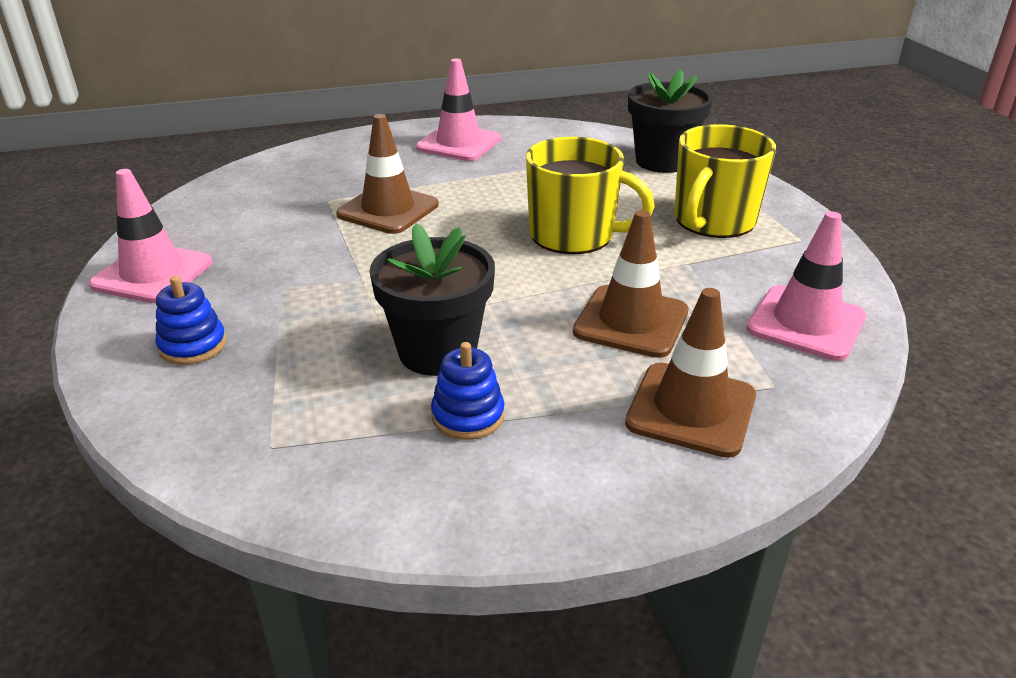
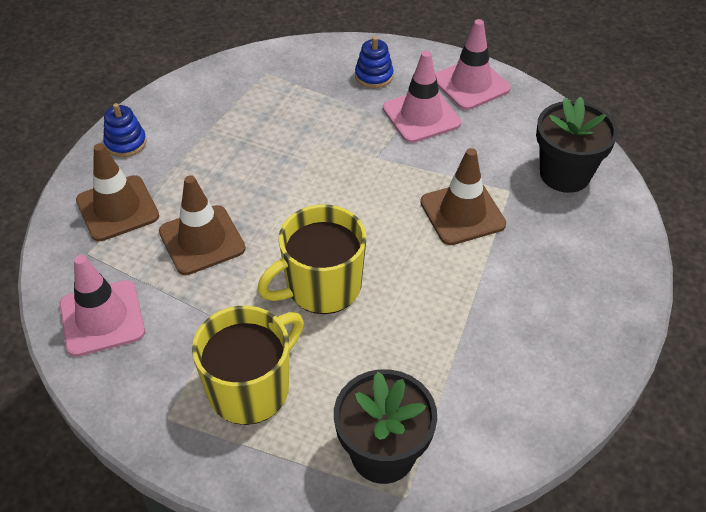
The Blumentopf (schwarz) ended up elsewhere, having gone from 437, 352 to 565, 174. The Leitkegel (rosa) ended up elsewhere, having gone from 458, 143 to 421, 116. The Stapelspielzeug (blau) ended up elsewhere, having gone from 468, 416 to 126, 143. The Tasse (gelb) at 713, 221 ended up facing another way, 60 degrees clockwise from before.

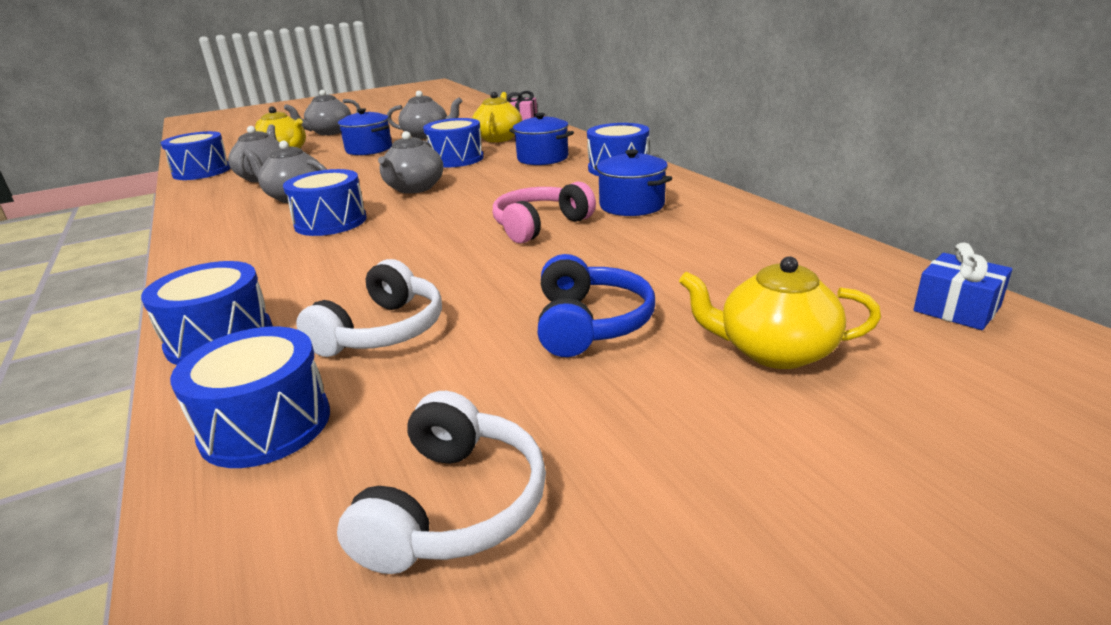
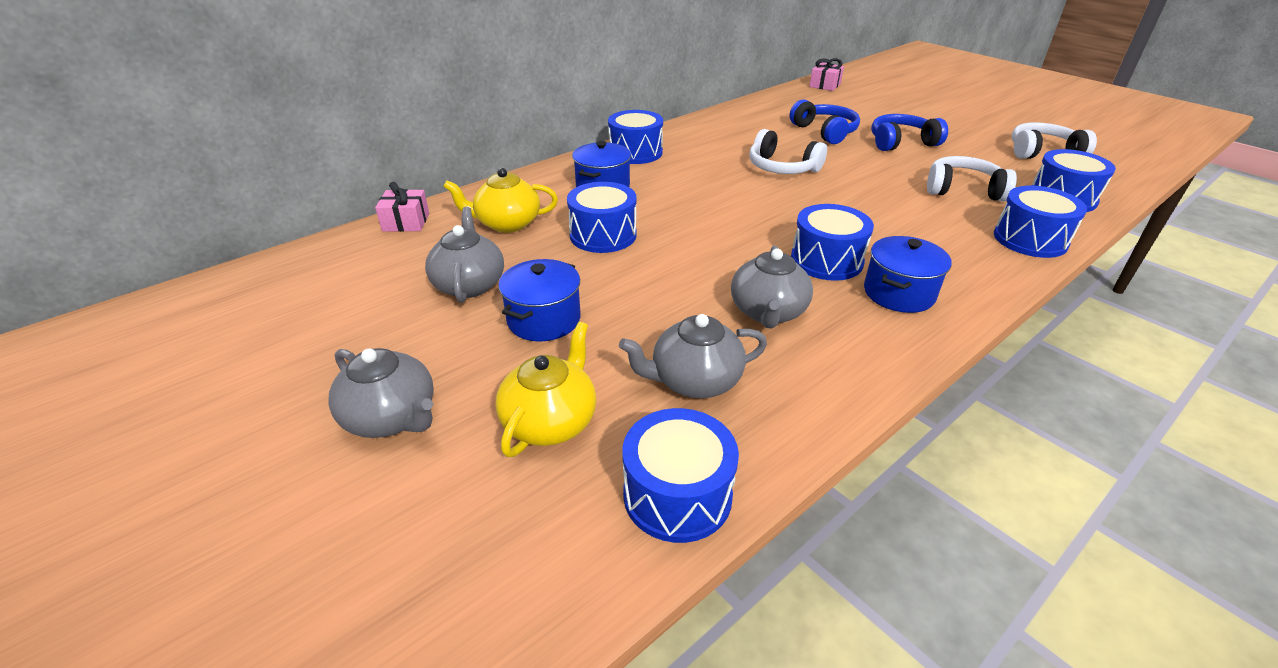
The second view lost the Teekanne (grau) at 414, 188. What was the Kopfhörer (rosa) at 540, 226 turned into the Kopfhörer (weiß) at 782, 168. The Kochtopf (blau) ended up elsewhere, having gone from 632, 205 to 899, 293. The second view lost the Teekanne (gelb) at 774, 351. What was the Geschenk (blau) at 956, 309 turned into the Geschenk (rosa) at 824, 85. The second view gained the Kopfhörer (blau) at 824, 132.

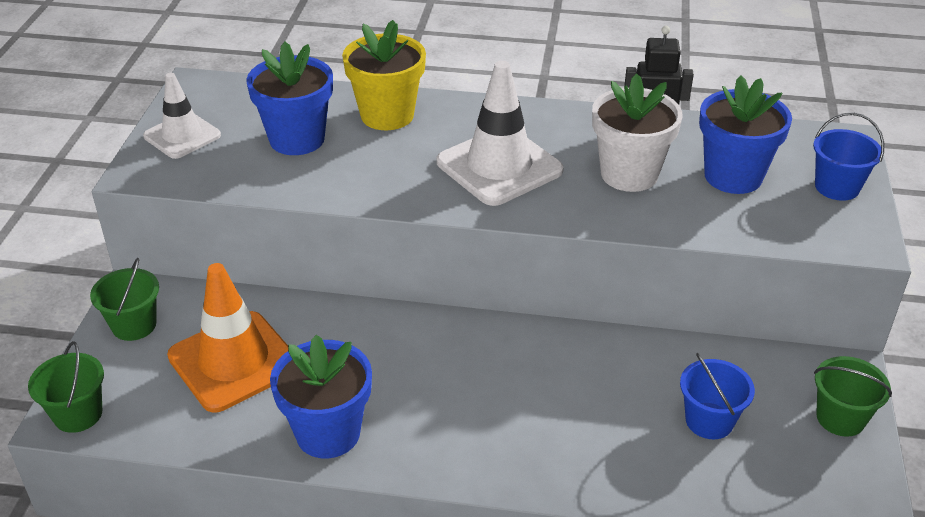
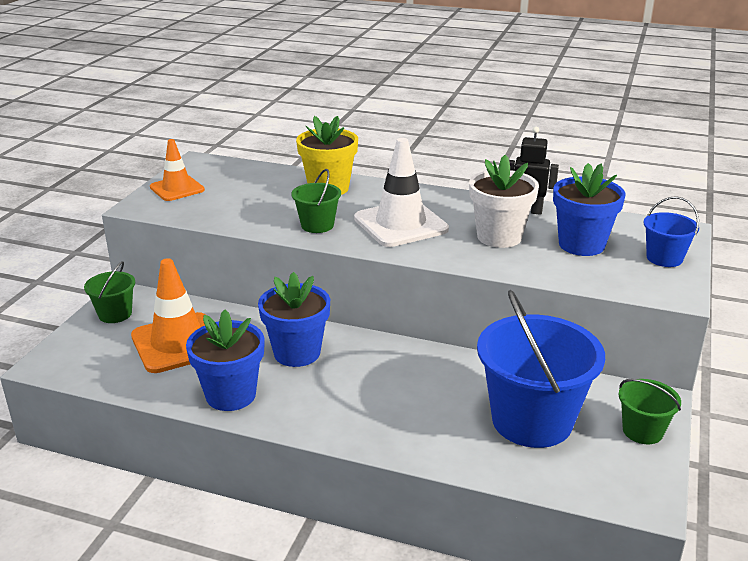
The Eimer (grün) ended up elsewhere, having gone from 78, 414 to 317, 225. What was the Leitkegel (weiß) at 182, 136 turned into the Leitkegel (orange) at 177, 189. The Blumentopf (blau) ended up elsewhere, having gone from 297, 139 to 297, 353. The size of the Eimer (blau) at 709, 421 changed by a factor of 2.07.

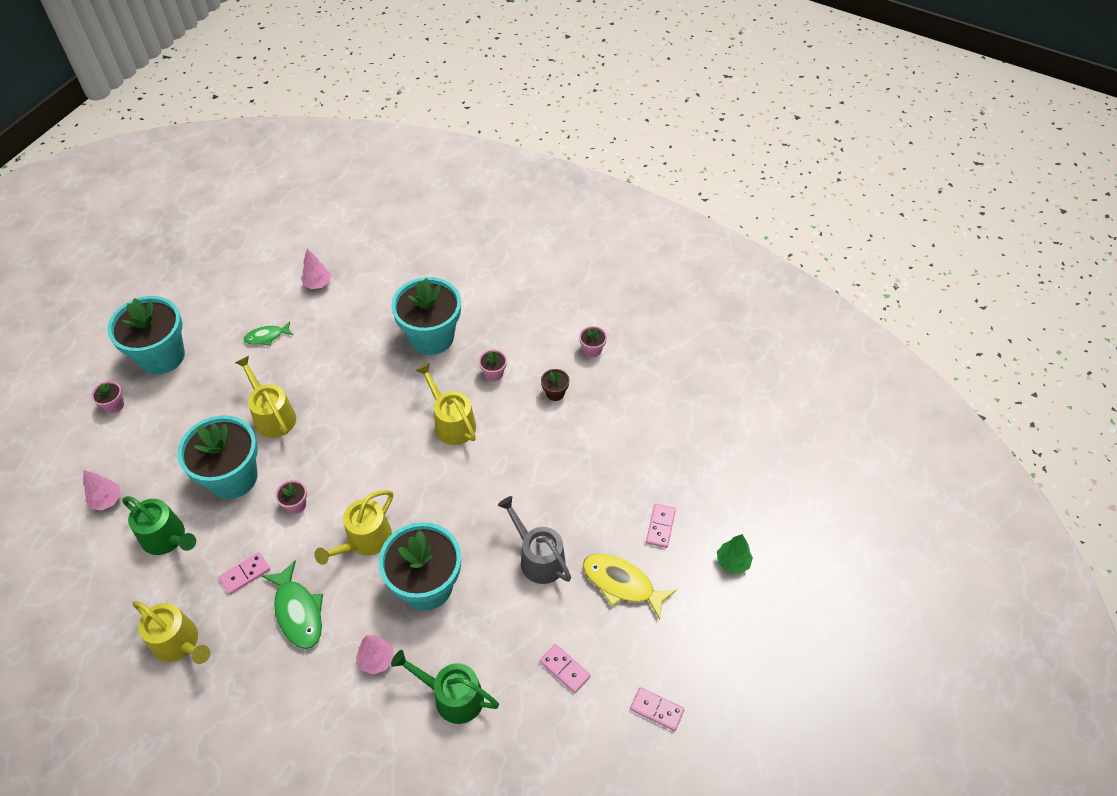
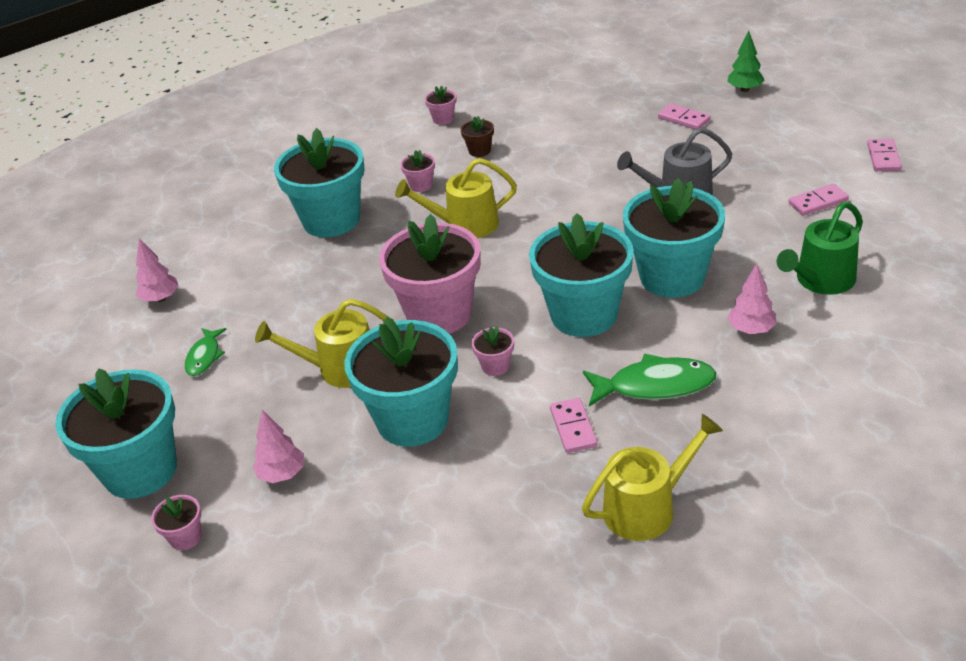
The Baum (rosa) ended up elsewhere, having gone from 107, 500 to 282, 474. The second view lost the Gießkanne (grün) at 167, 538. Where the Gießkanne (gelb) stood at 365, 540, the Blumentopf (türkis) came to stand at 584, 315. The second view lost the Fisch (gelb) at 622, 584. The Dominostein (rosa) at 656, 710 ended up facing another way, 45 degrees counterclockwise from before. The second view gained the Blumentopf (rosa) at 439, 314.

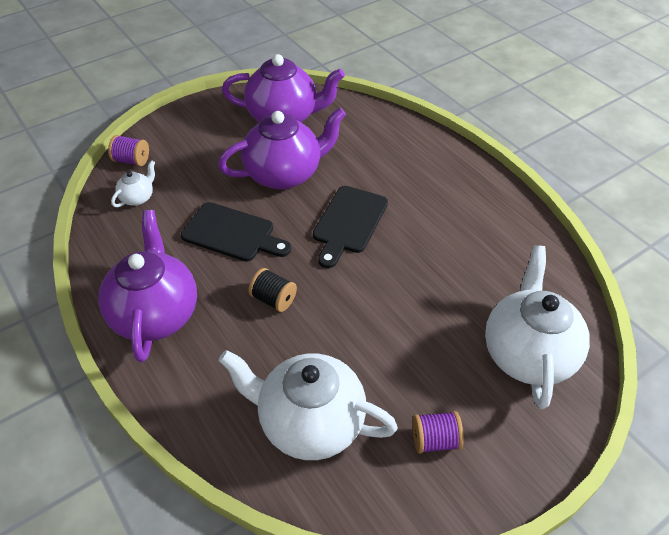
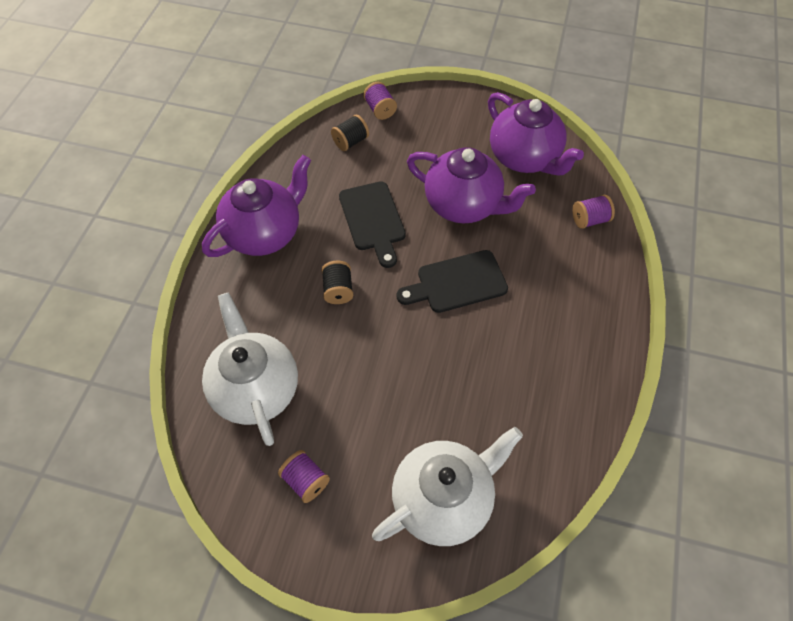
Where the Teekanne (weiß) stood at 138, 198, the Garnrolle (schwarz) came to stand at 350, 142. The second view gained the Garnrolle (lila) at 589, 220.

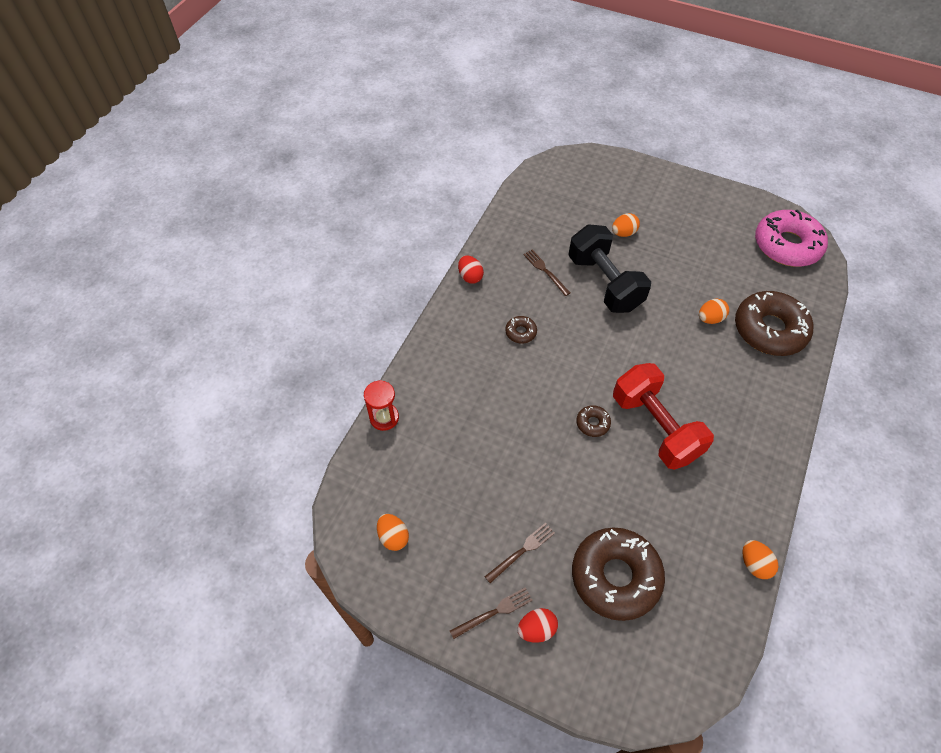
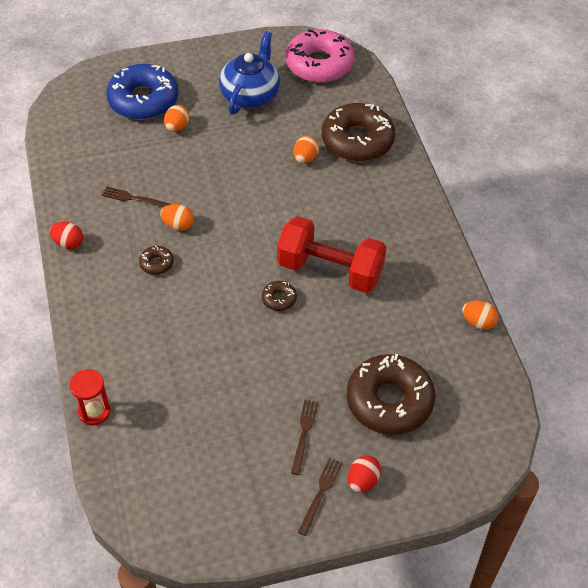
The Ei (orange) ended up elsewhere, having gone from 393, 537 to 178, 225. The second view lost the Hantel (schwarz) at 604, 283. The second view gained the Donut (blau) at 143, 100. The second view gained the Teekanne (blau) at 250, 94.

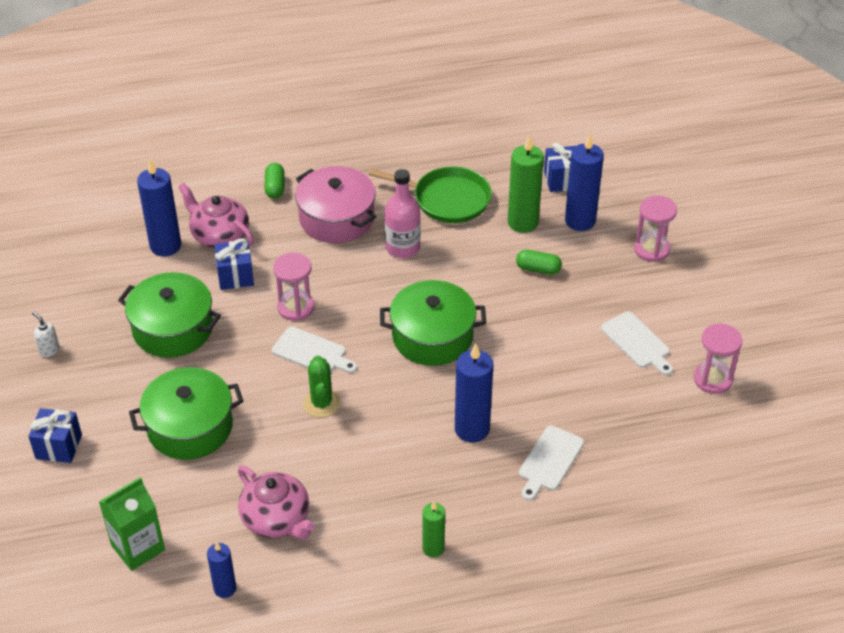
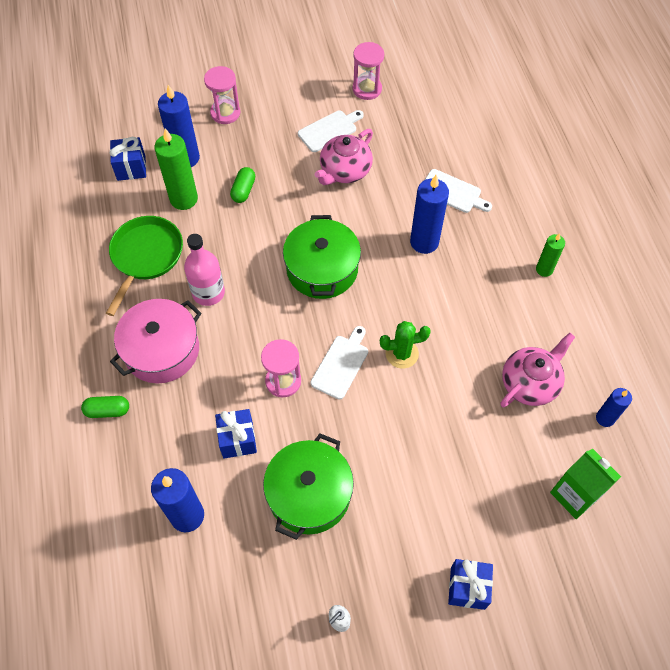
The second view lost the Kochtopf (grün) at 190, 427. The Teekanne (rosa) ended up elsewhere, having gone from 219, 235 to 344, 171.

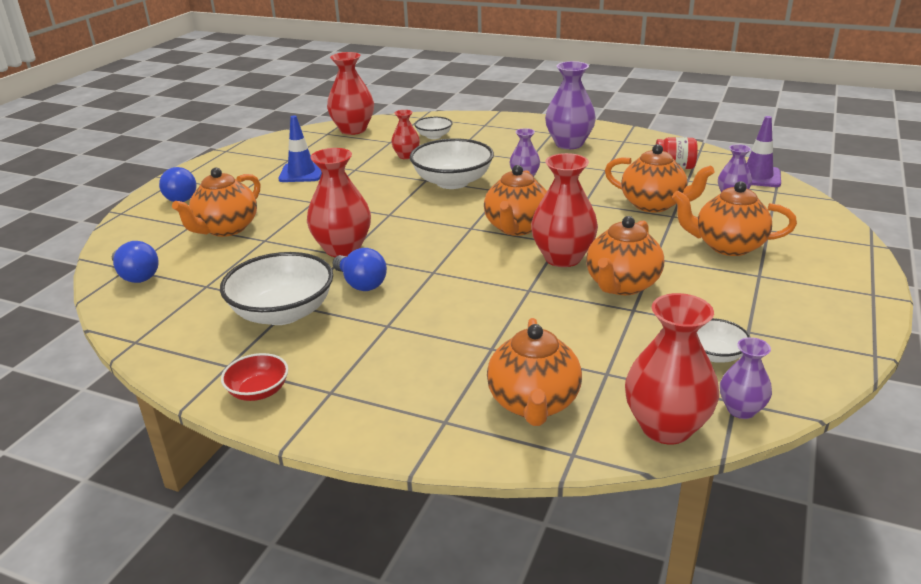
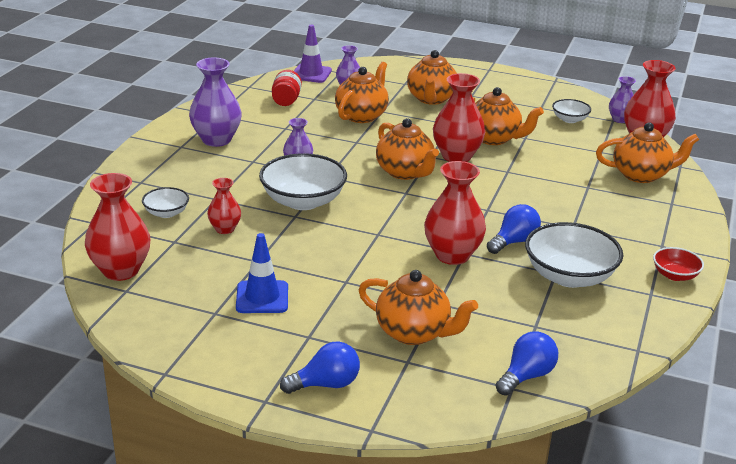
The Teekanne (orange) at 516, 228 ended up facing another way, 45 degrees clockwise from before.

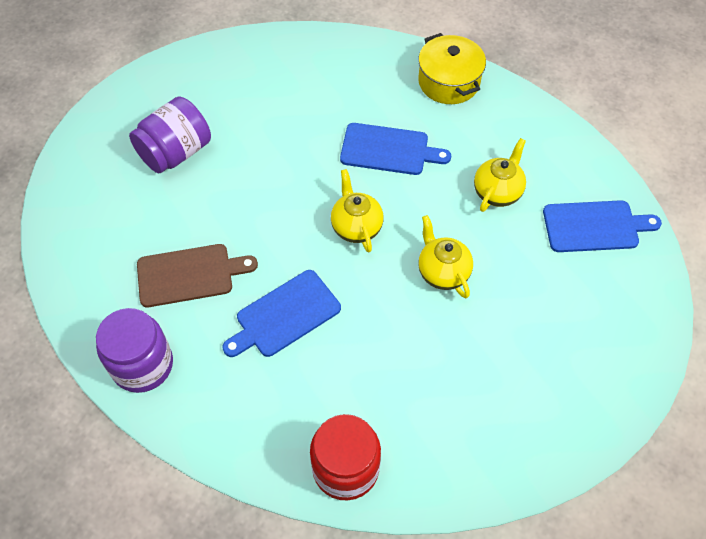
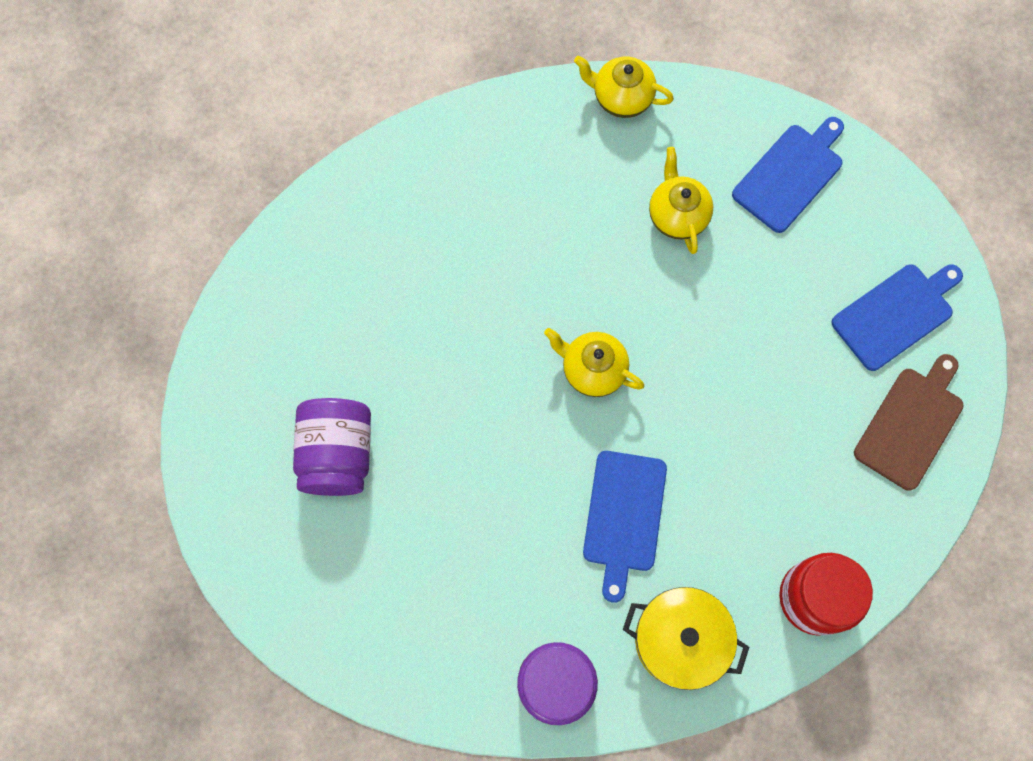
The Schneidebrett (braun) ended up elsewhere, having gone from 189, 275 to 911, 424. The Schneidebrett (blau) ended up elsewhere, having gone from 388, 150 to 896, 314. The Kochtopf (gelb) ended up elsewhere, having gone from 449, 82 to 680, 640. The Teekanne (gelb) ended up elsewhere, having gone from 442, 272 to 621, 98.

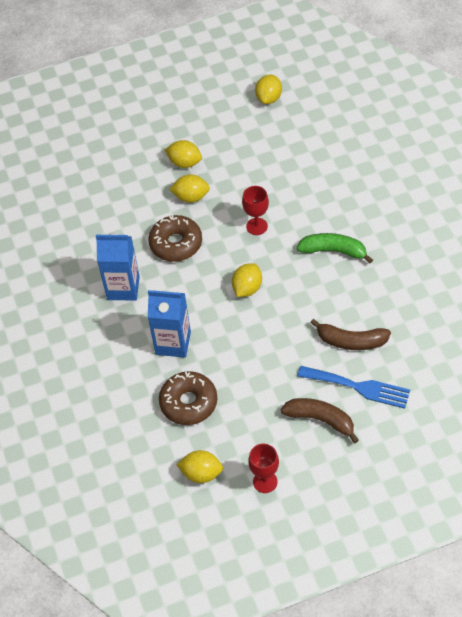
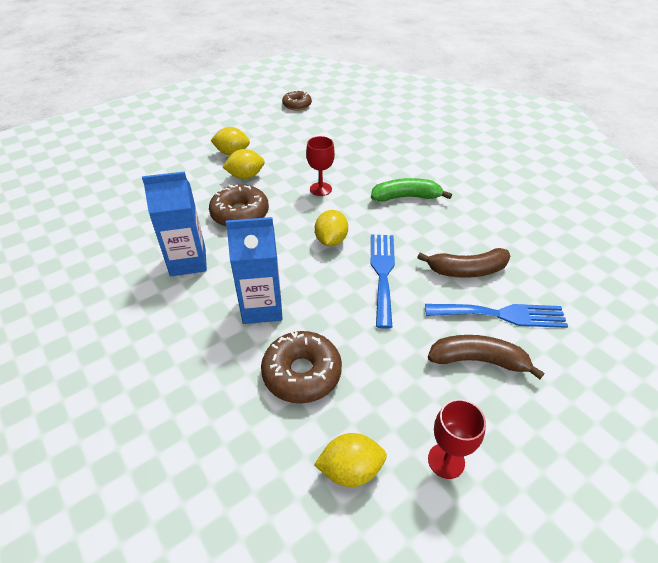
Where the Zitrone (gelb) stood at 269, 98, the Donut (braun) came to stand at 297, 105. The second view gained the Gabel (blau) at 382, 273.

